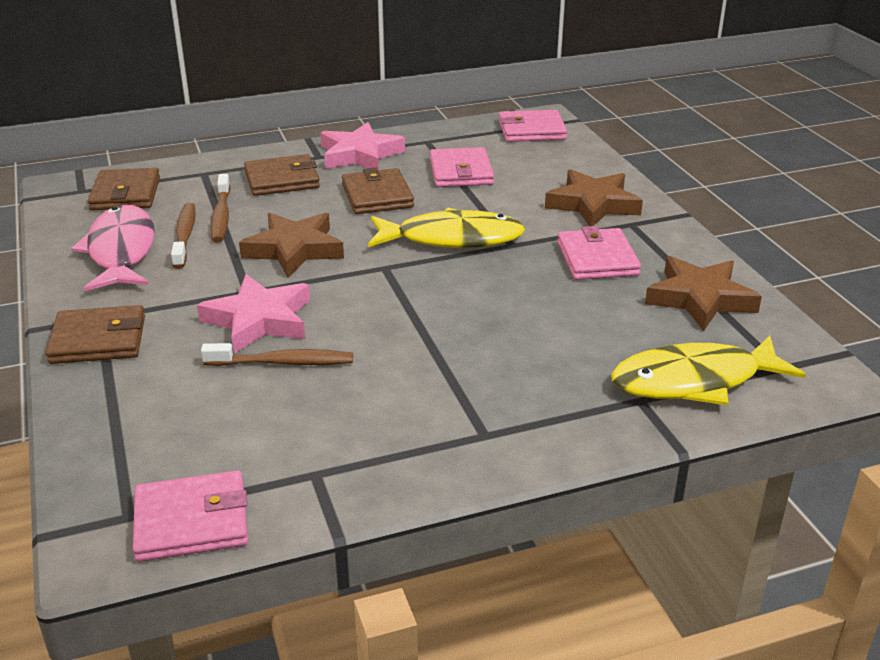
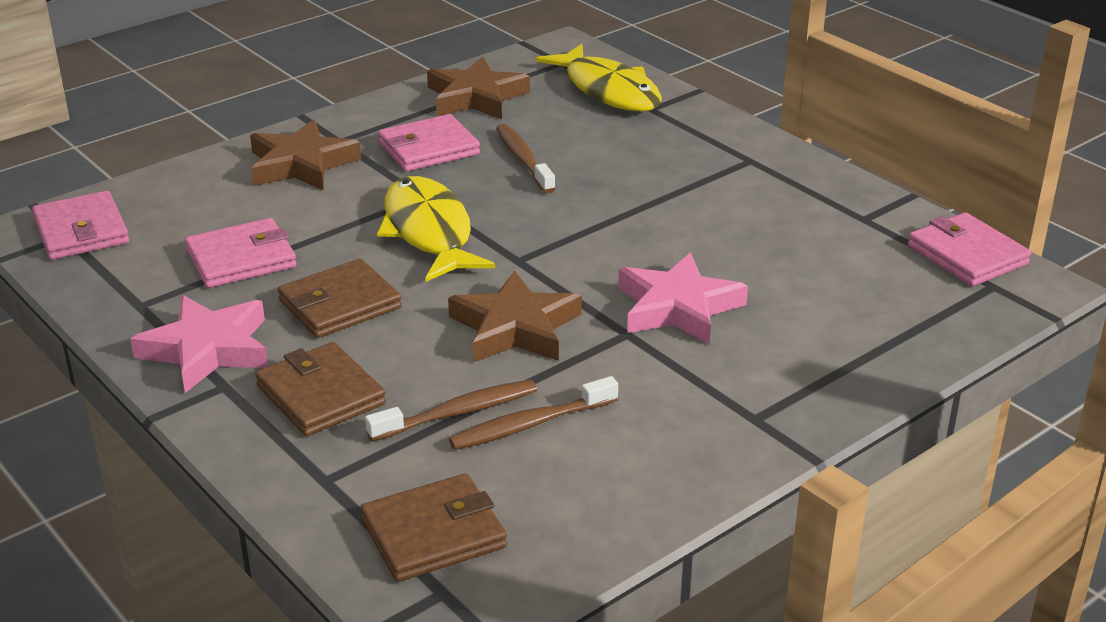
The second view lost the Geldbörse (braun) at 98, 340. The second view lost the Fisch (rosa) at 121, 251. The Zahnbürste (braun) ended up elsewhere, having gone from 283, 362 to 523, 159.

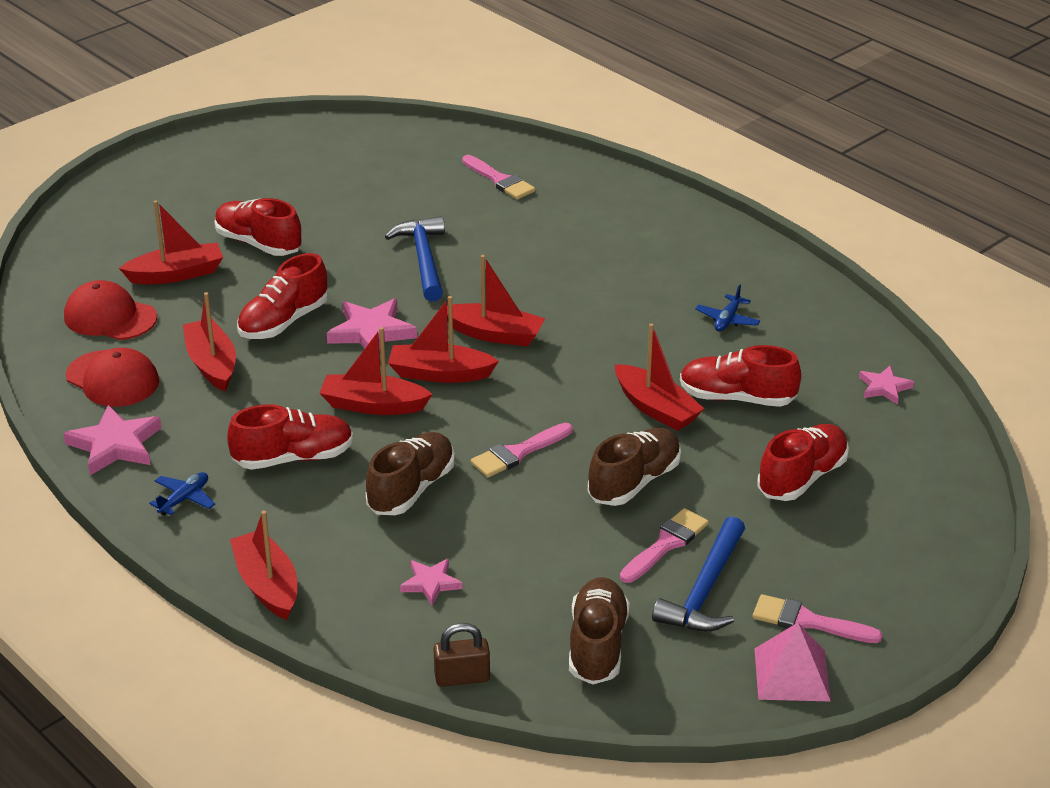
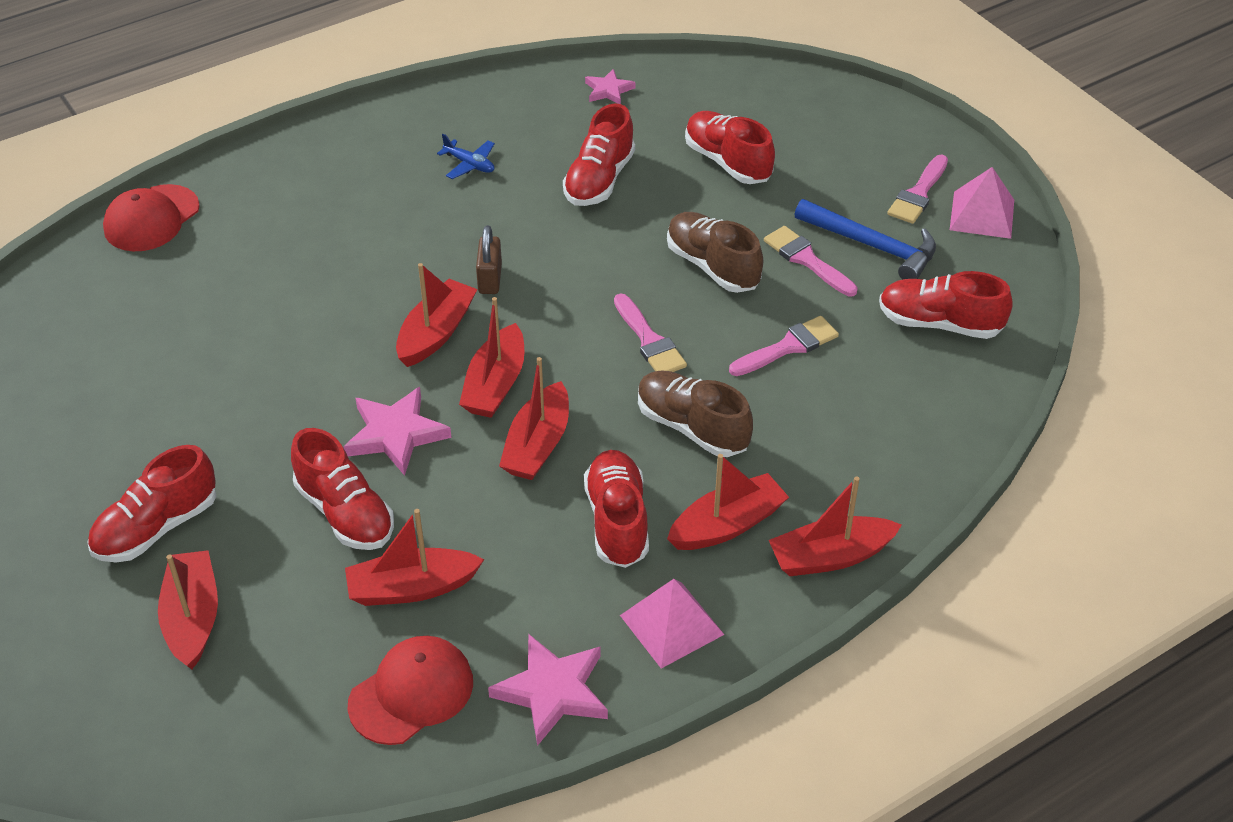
The Kappe (rot) ended up elsewhere, having gone from 110, 317 to 151, 219. Where the Flugzeug (blau) stood at 184, 499, the Pyramide (rosa) came to stand at 671, 624. The second view lost the Hammer (blau) at 424, 259. The second view lost the Stern (rosa) at 430, 583. The Vorhängeschloss (braun) ended up elsewhere, having gone from 462, 677 to 490, 279. The Pinsel (rosa) ended up elsewhere, having gone from 500, 180 to 788, 347. What was the Schuh (braun) at 597, 645 turned into the Schuh (rot) at 939, 323. The Boot (rot) ended up elsewhere, having gone from 656, 408 to 727, 525.

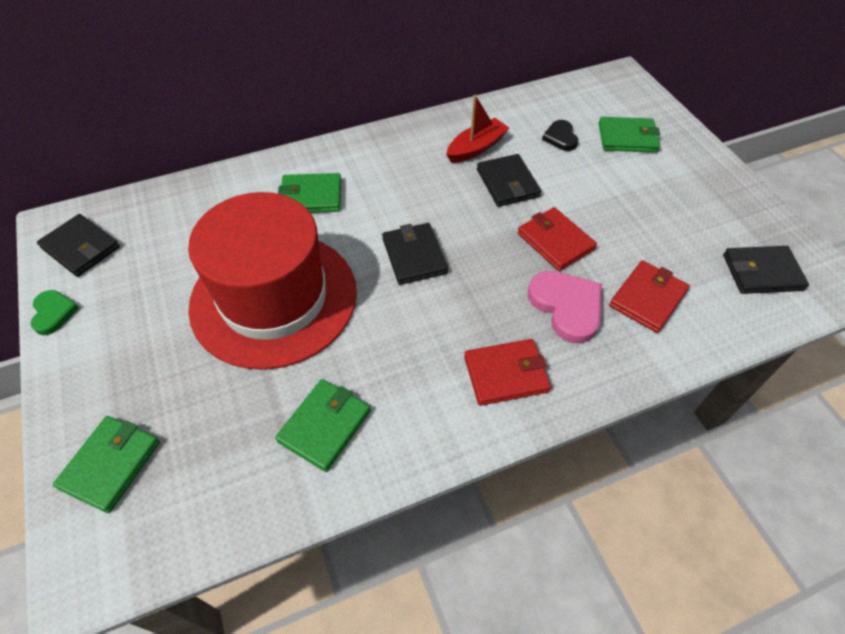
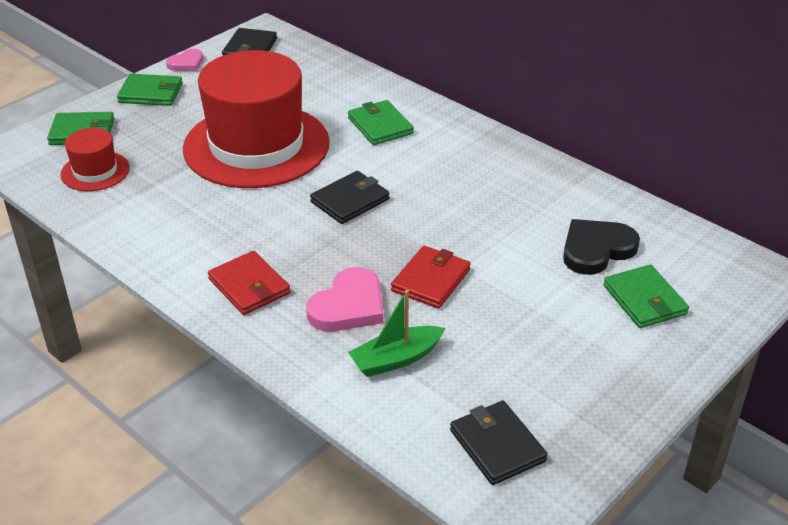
What was the Herz (grün) at 53, 313 turned into the Herz (rosa) at 186, 63. The Geldbörse (grün) ended up elsewhere, having gone from 325, 426 to 151, 93. The second view lost the Boot (rot) at 476, 148. The second view lost the Geldbörse (schwarz) at 507, 183. The size of the Herz (schwarz) at 560, 137 changed by a factor of 1.68. Where the Geldbörse (rot) stood at 647, 298, the Boot (grün) came to stand at 396, 359. The second view gained the Hut (rot) at 95, 171.

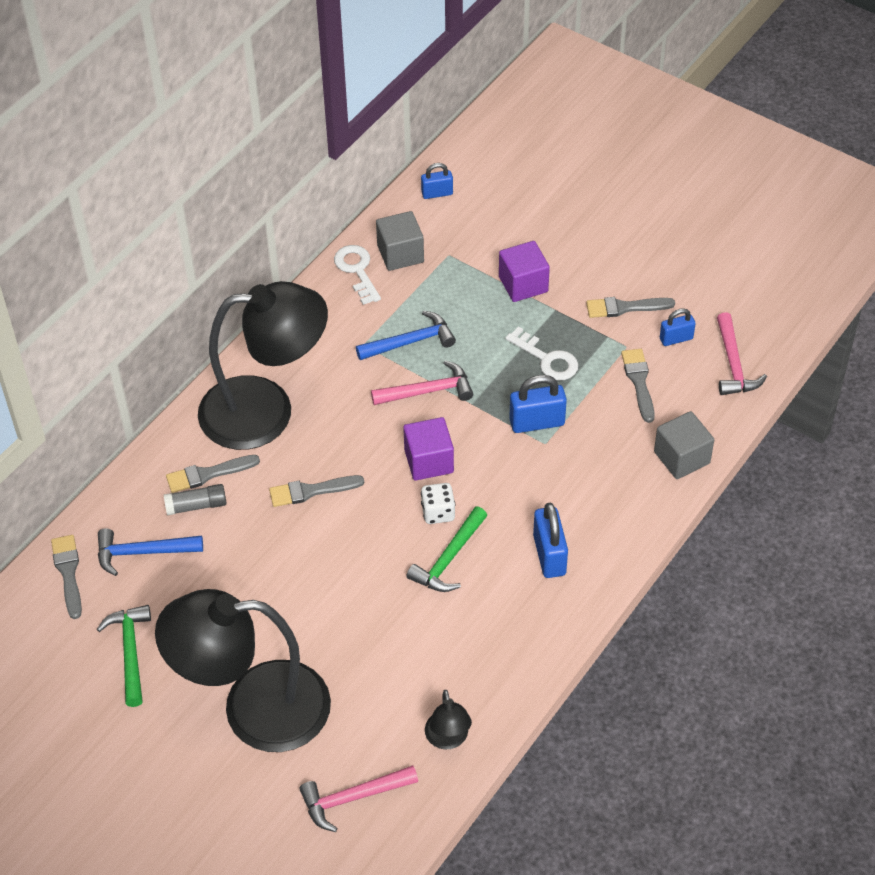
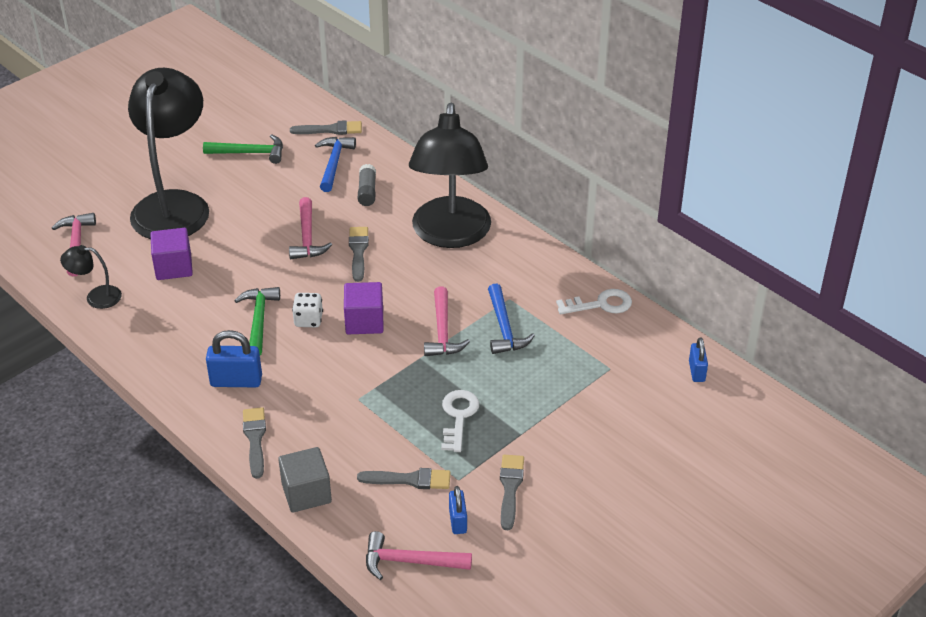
The Pinsel (grau) ended up elsewhere, having gone from 208, 474 to 255, 439. The second view lost the Kubus (grau) at 400, 254. The Hammer (grün) at 449, 559 ended up facing another way, 45 degrees clockwise from before. The Kubus (lila) ended up elsewhere, having gone from 523, 284 to 174, 267. The Schlüssel (weiß) at 547, 359 ended up facing another way, 135 degrees clockwise from before. The second view lost the Vorhängeschloss (blau) at 537, 422. The second view gained the Hammer (rosa) at 307, 237.

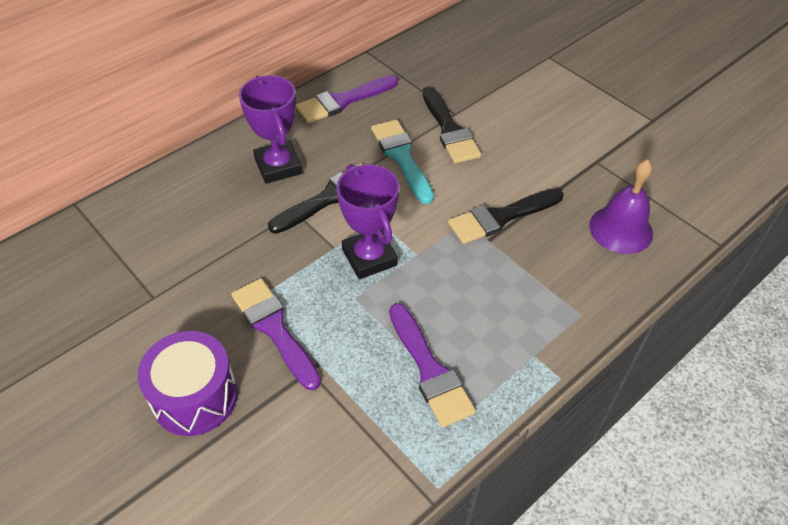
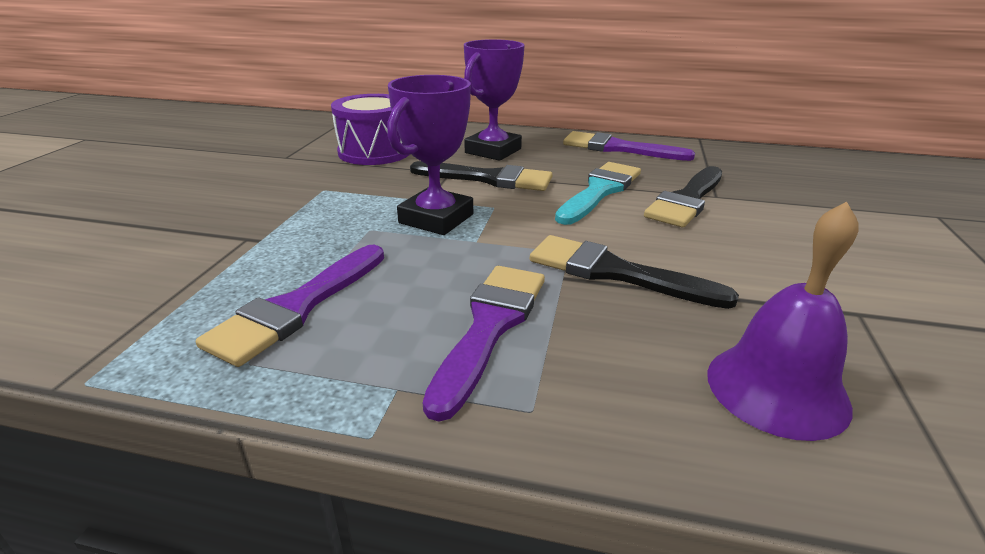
The Trommel (lila) ended up elsewhere, having gone from 195, 397 to 375, 152. The Pinsel (lila) ended up elsewhere, having gone from 274, 328 to 490, 326.

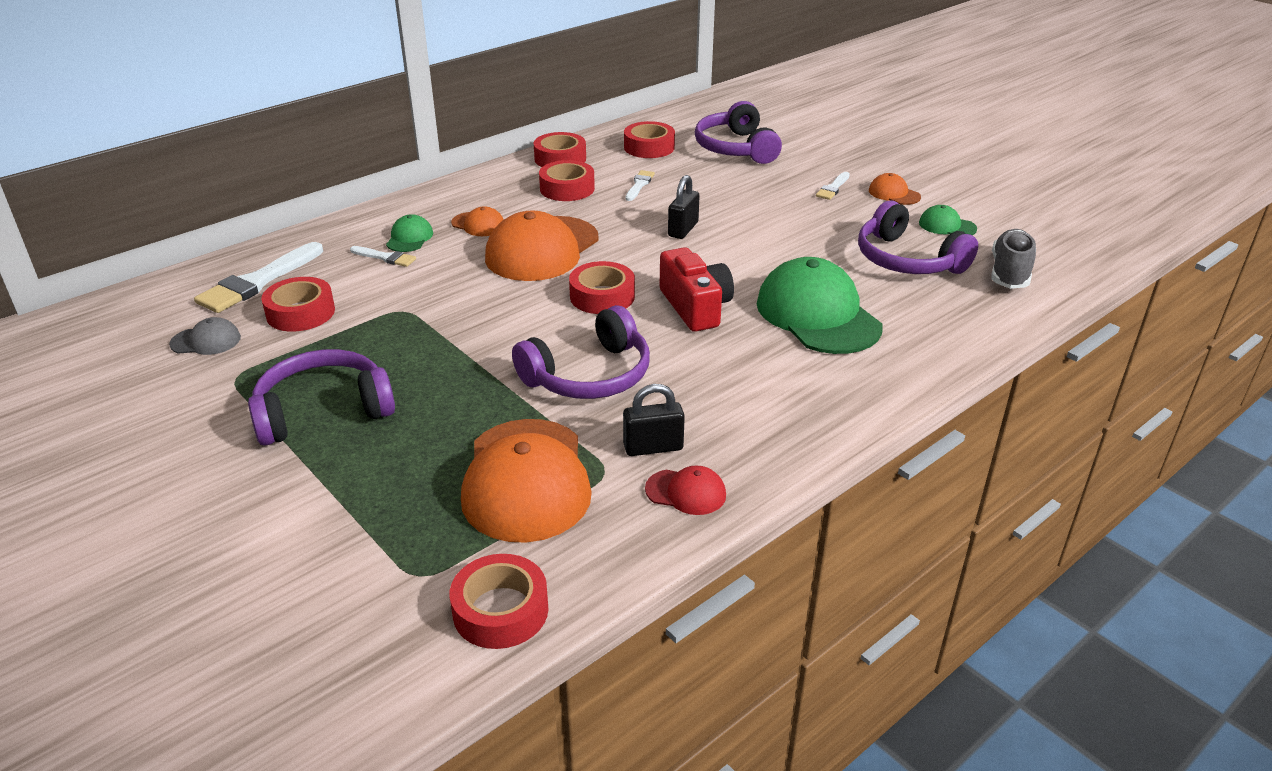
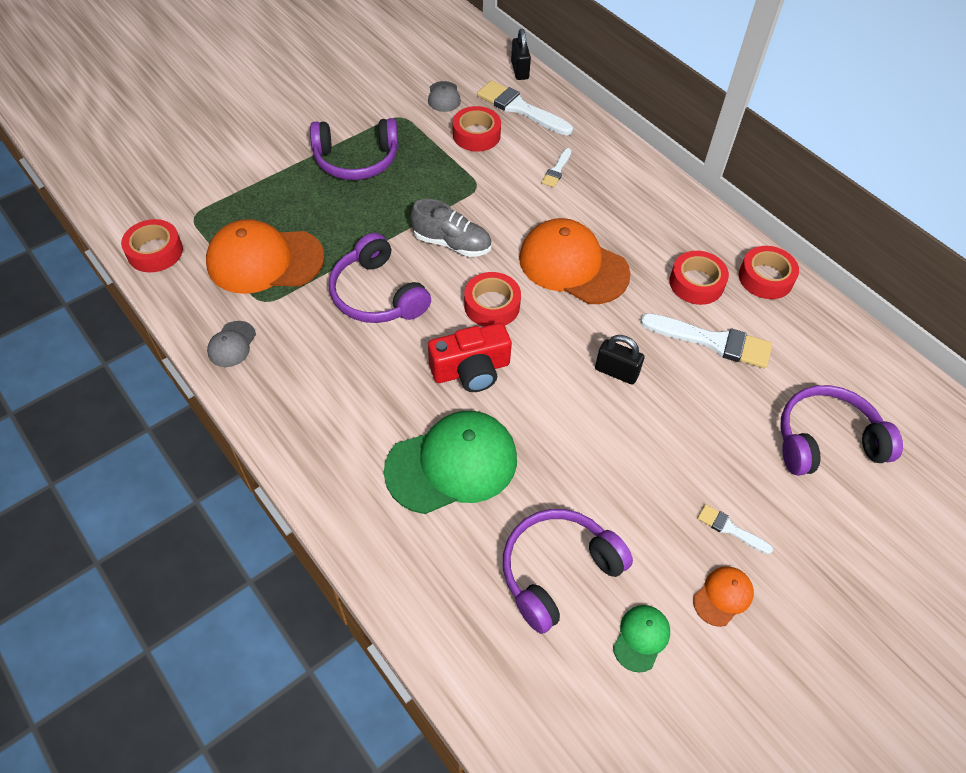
The Kopfhörer (lila) at 323, 411 ended up facing another way, 105 degrees clockwise from before. The second view lost the Kappe (grün) at 409, 238. The second view lost the Kappe (orange) at 478, 224. The Vorhängeschloss (schwarz) ended up elsewhere, having gone from 653, 447 to 519, 70. The second view lost the Klebeband (rot) at 649, 147. The size of the Pinsel (weiß) at 639, 185 changed by a factor of 1.94. What was the Kappe (rot) at 686, 492 turned into the Kappe (grau) at 232, 344. The Schuh (grau) ended up elsewhere, having gone from 1009, 273 to 452, 243.

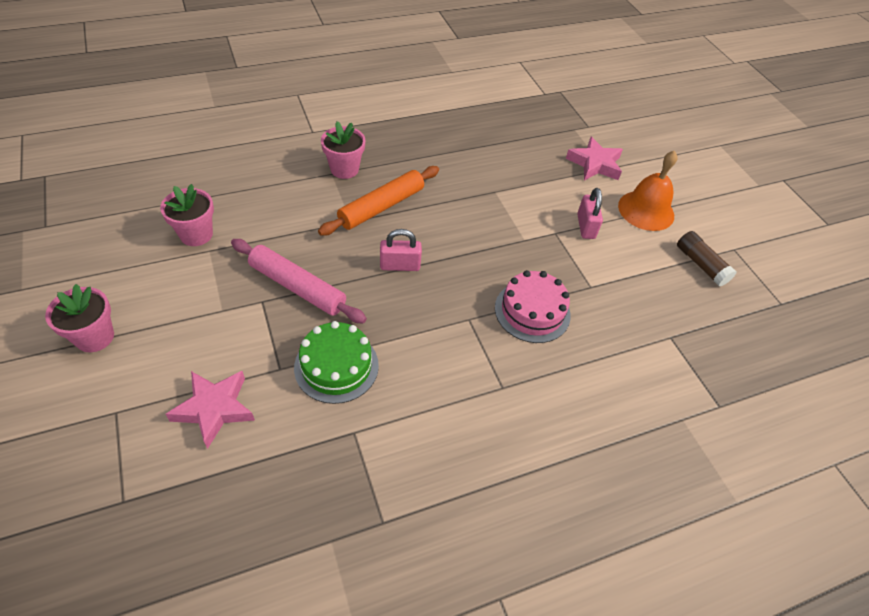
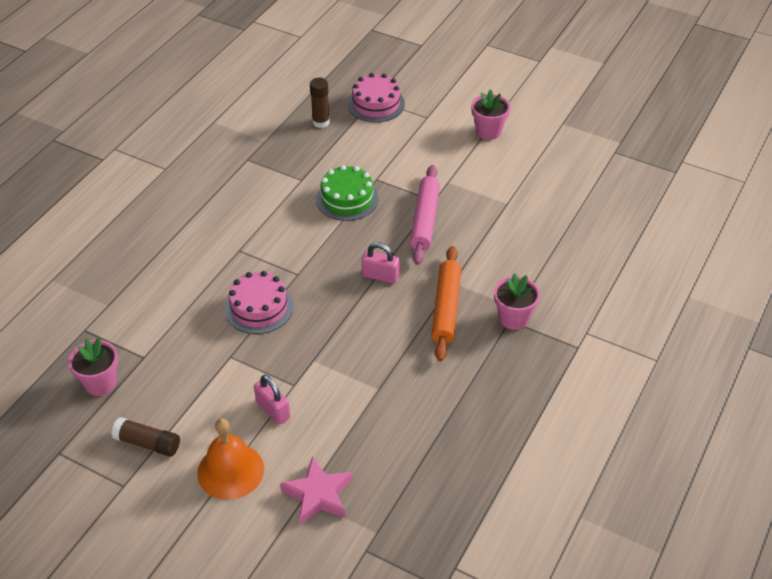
The Blumentopf (rosa) ended up elsewhere, having gone from 196, 234 to 100, 383. The second view lost the Stern (rosa) at 214, 408. The Nudelholz (rosa) at 297, 287 ended up facing another way, 75 degrees counterclockwise from before. The Vorhängeschloss (rosa) at 400, 265 ended up facing another way, 60 degrees clockwise from before. The second view gained the Klebestift (braun) at 321, 122. The second view gained the Kuchen (rosa) at 376, 104.

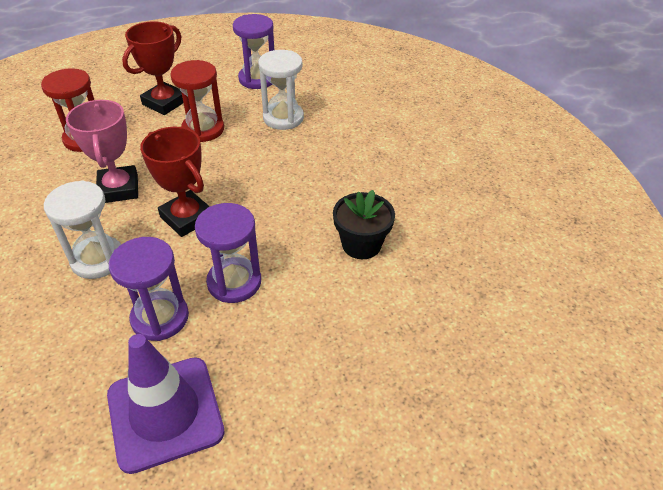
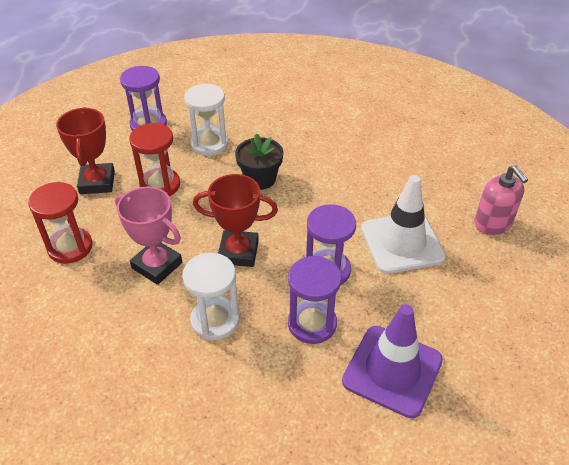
The Blumentopf (schwarz) ended up elsewhere, having gone from 361, 244 to 260, 179. The second view gained the Leitkegel (weiß) at 402, 243. The second view gained the Seifenspender (rosa) at 493, 224.

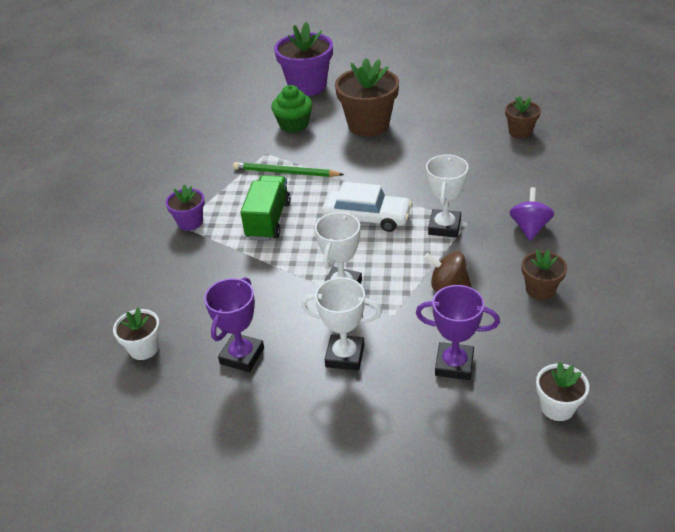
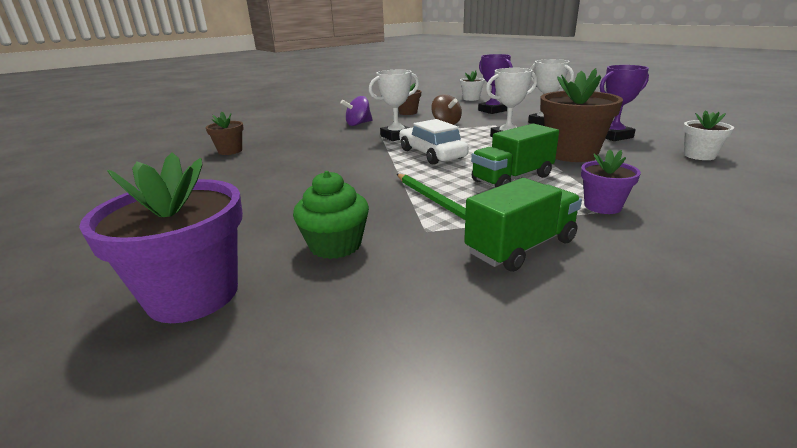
The Blumentopf (braun) ended up elsewhere, having gone from 368, 125 to 571, 154. The second view gained the Lastwagen (grün) at 521, 247.

